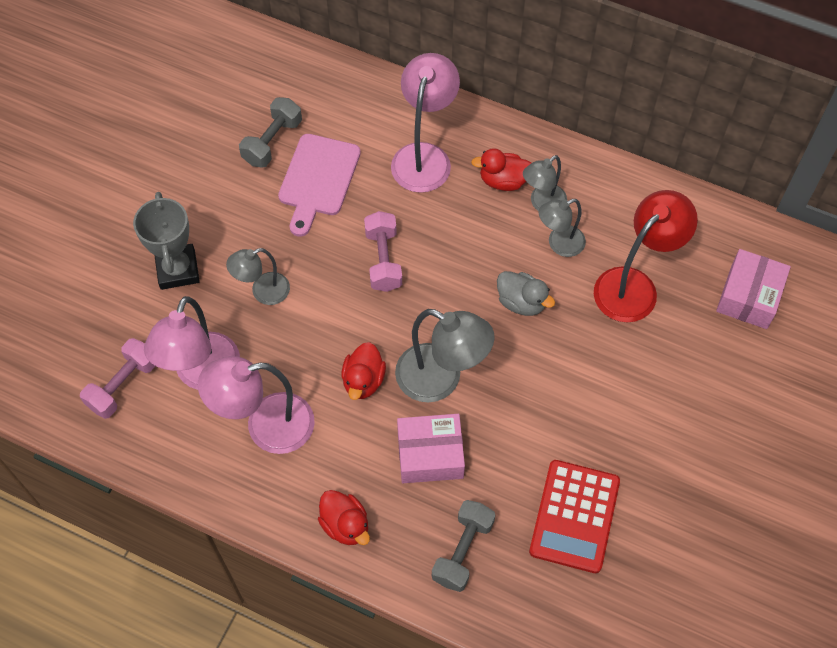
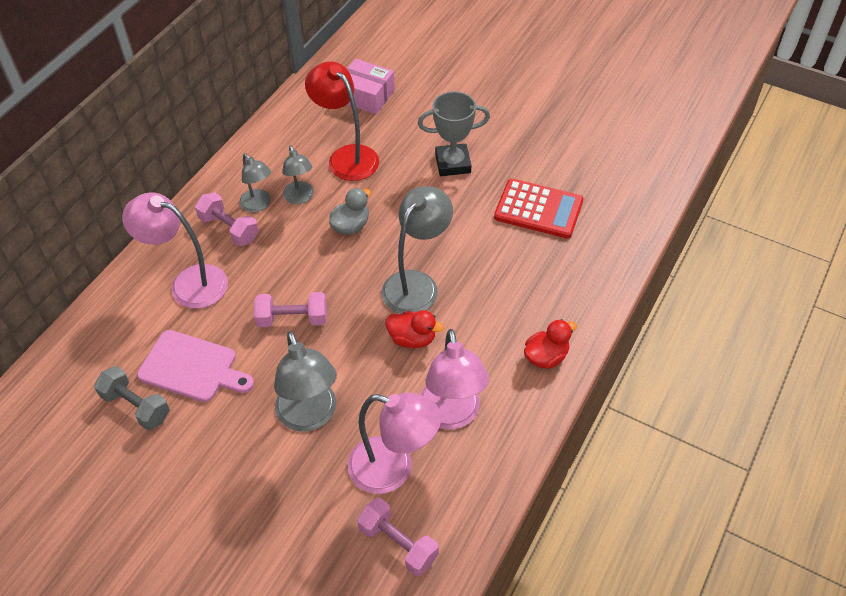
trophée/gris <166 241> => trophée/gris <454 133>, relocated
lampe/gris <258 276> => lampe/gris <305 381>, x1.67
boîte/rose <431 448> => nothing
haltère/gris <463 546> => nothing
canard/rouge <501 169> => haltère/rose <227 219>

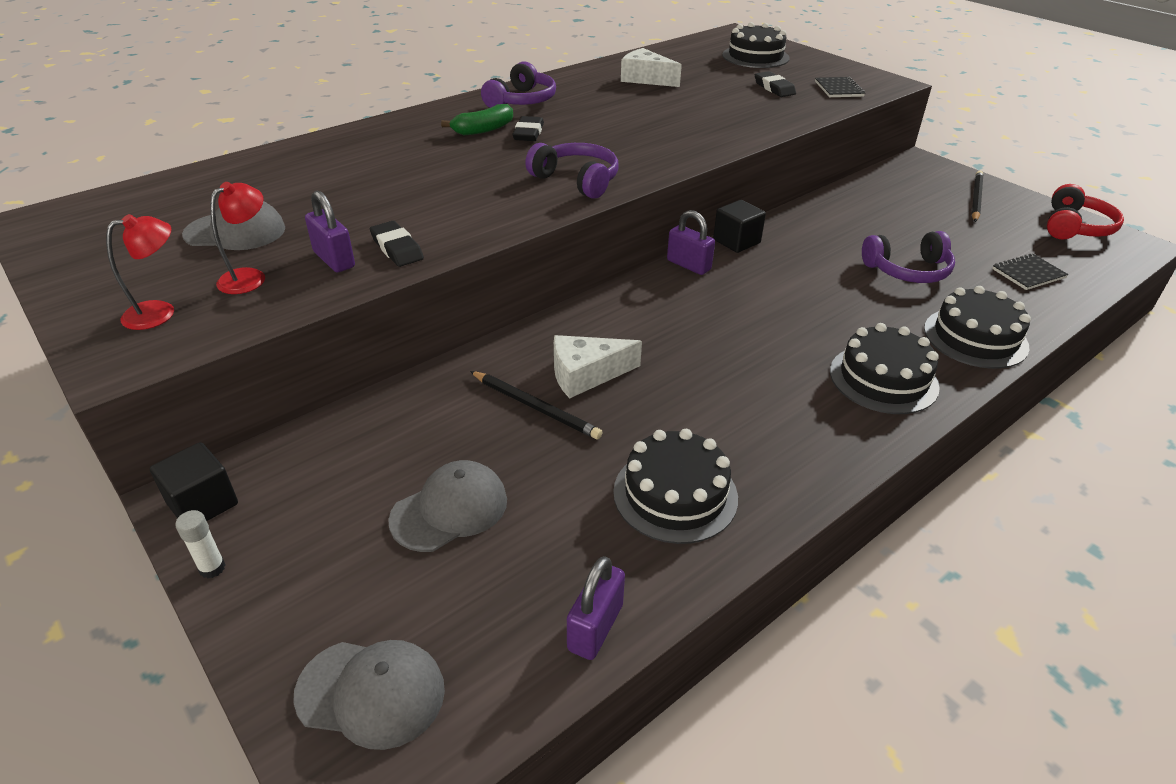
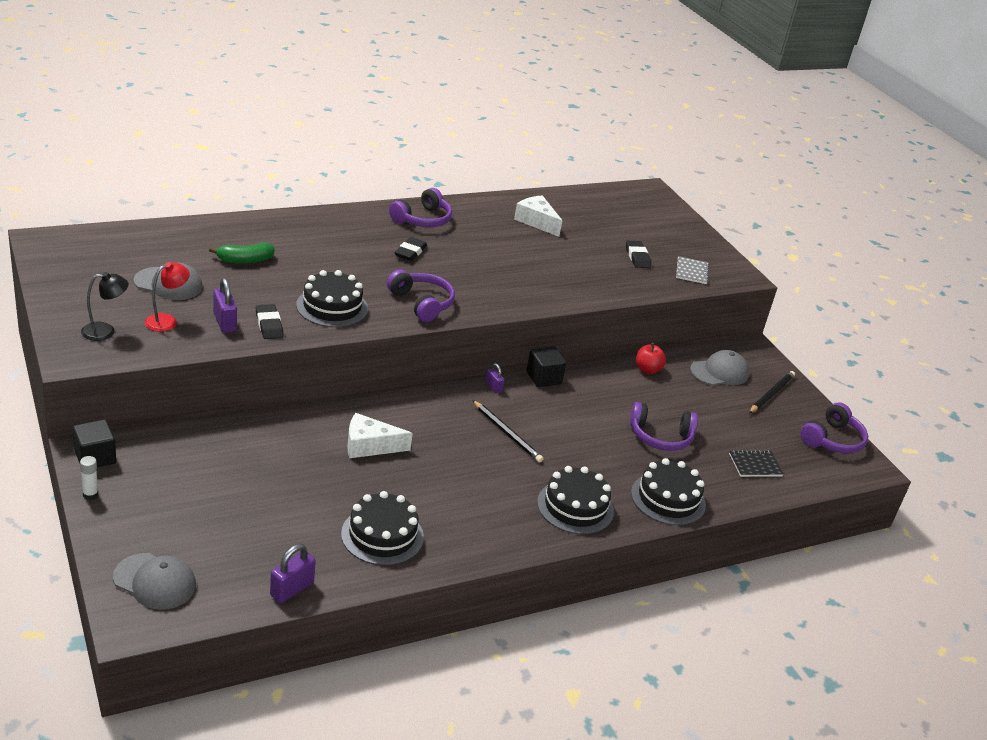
lampe/rouge <140 272> => lampe/noir <105 306>
casquette/gris <447 506> => casquette/gris <719 367>, relocated
banane/vert <477 119> => banane/vert <242 253>, relocated
crayon/noir <536 405> => crayon/noir <507 431>, relocated
cadenas/violet <691 242> => cadenas/violet <494 378>, x0.60
gâteau/noir <756 45> => gâteau/noir <332 298>, relocated
carnet/noir <840 87> => carnet/gris <692 270>
casque audio/rouge <1085 212> => casque audio/violet <834 427>
nothing => pomme/rouge <651 358>

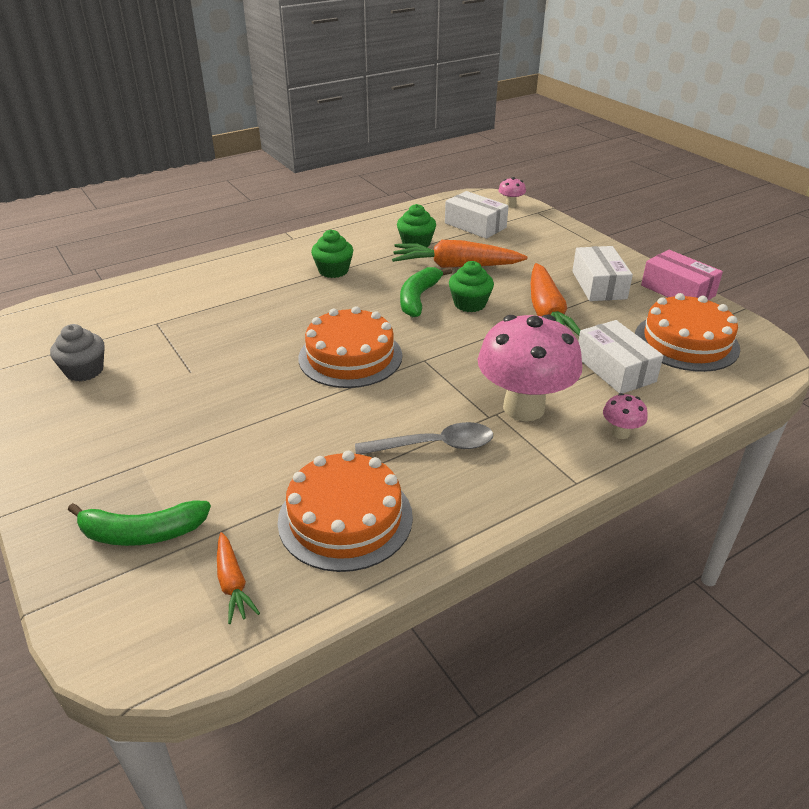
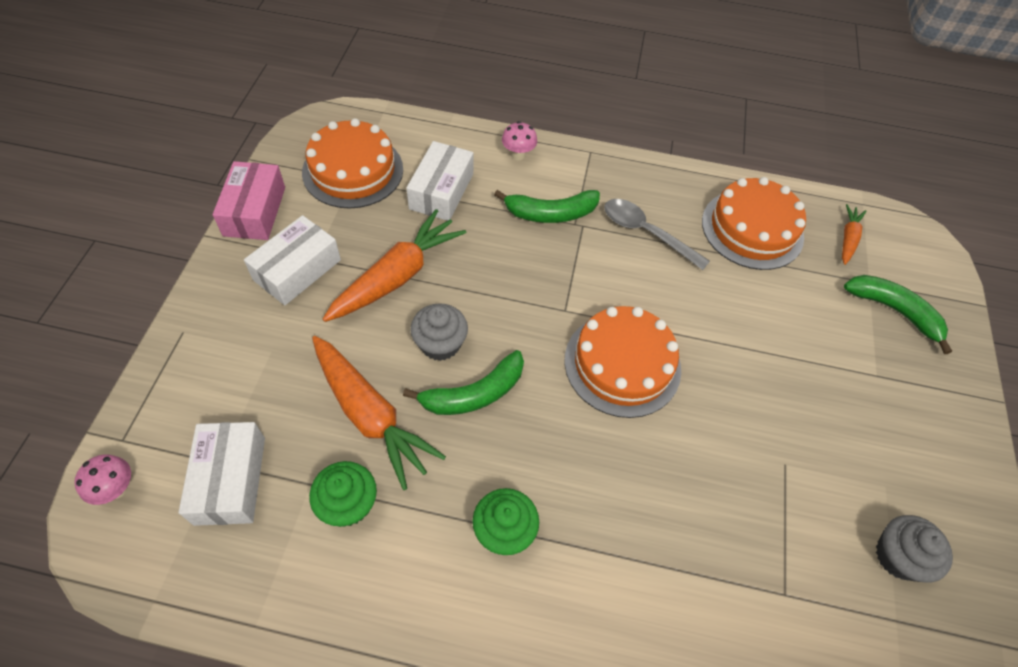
muffin/vert <471 286> => muffin/gris <439 332>
champignon/rose <530 367> => banane/vert <547 206>

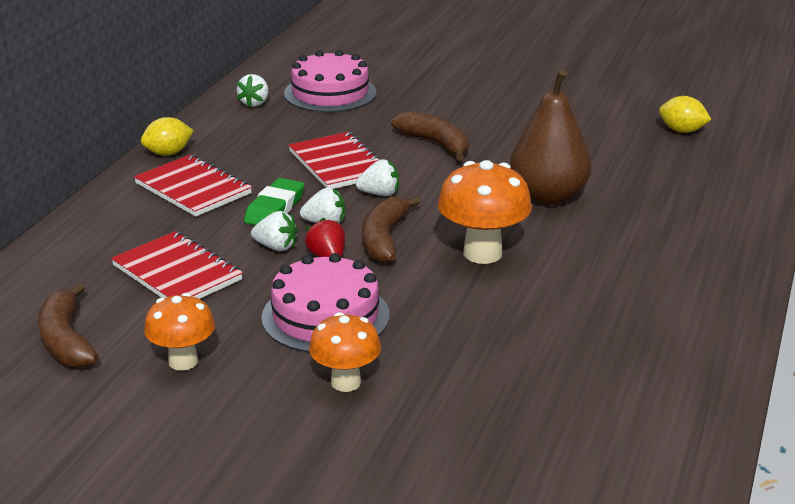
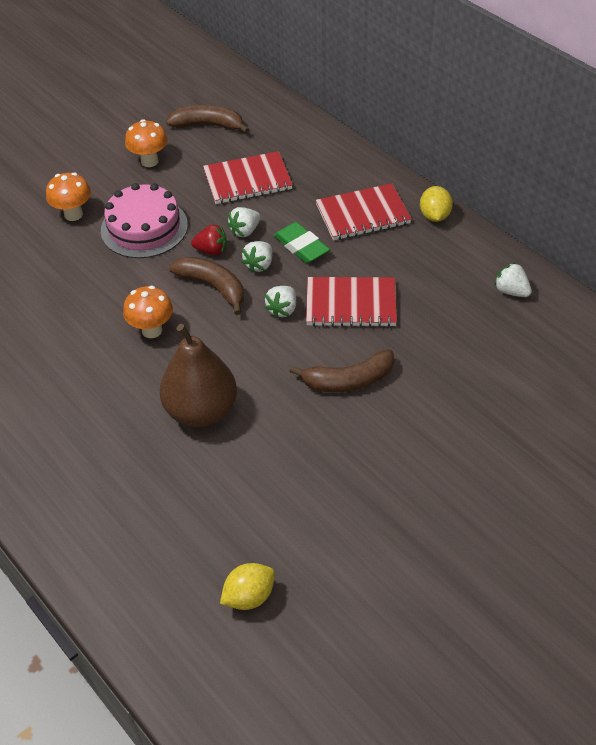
gâteau/rose <330 81> => nothing
champignon/orange <485 212> => champignon/orange <148 312>, x0.65

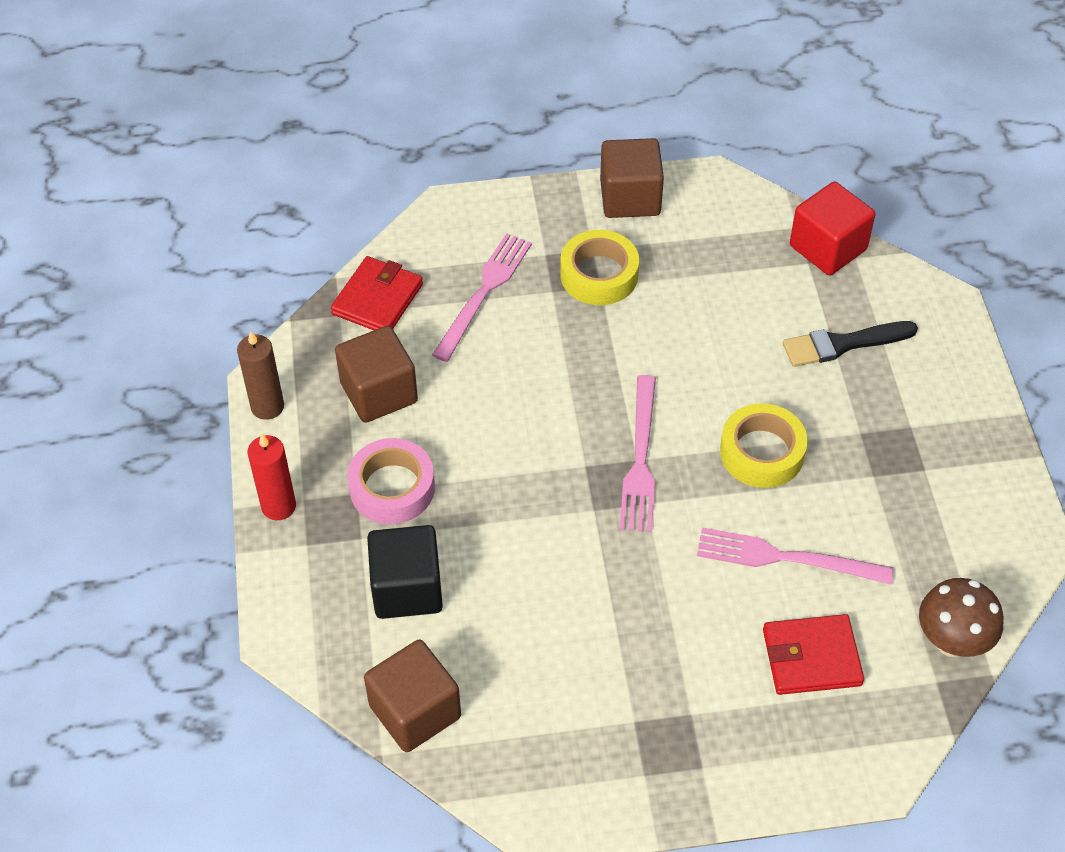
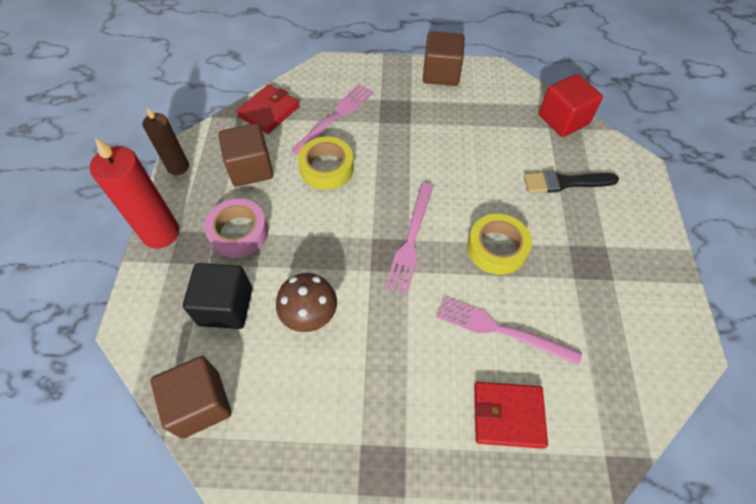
bougie/rouge <271 477> => bougie/rouge <134 193>, x1.58
ruban adhésif/jaune <599 267> => ruban adhésif/jaune <326 163>, relocated
champignon/marron <961 617> => champignon/marron <306 302>, relocated

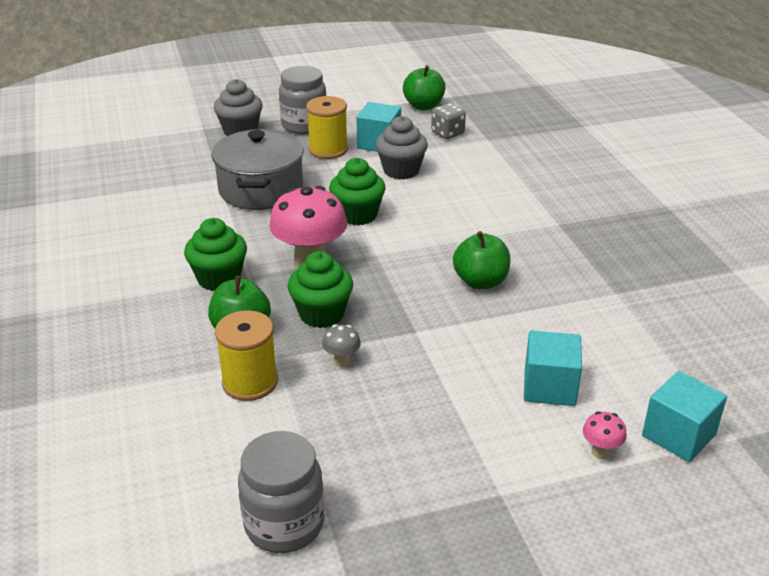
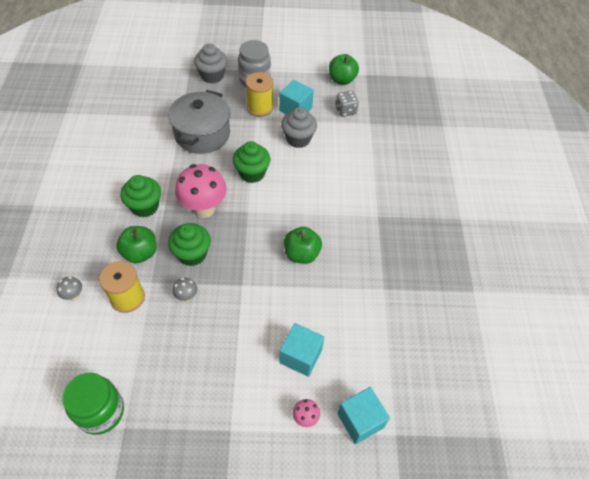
bocal/gris <281 492> => bocal/vert <93 404>
nothing => champignon/gris <69 289>

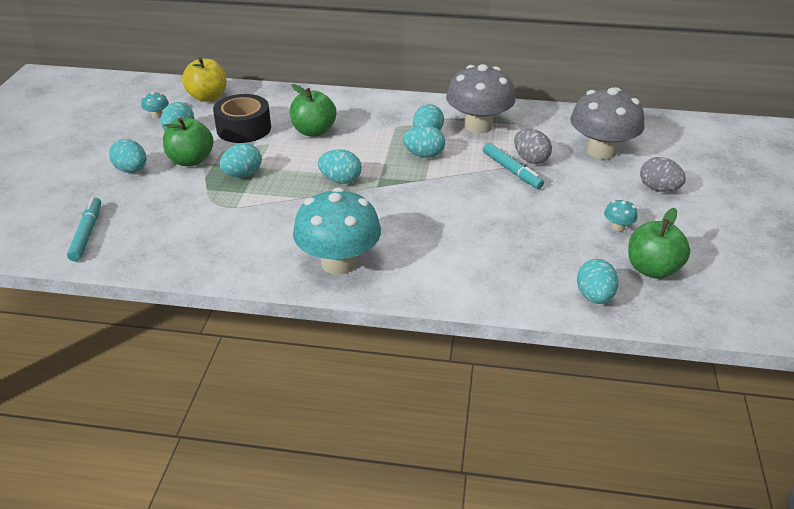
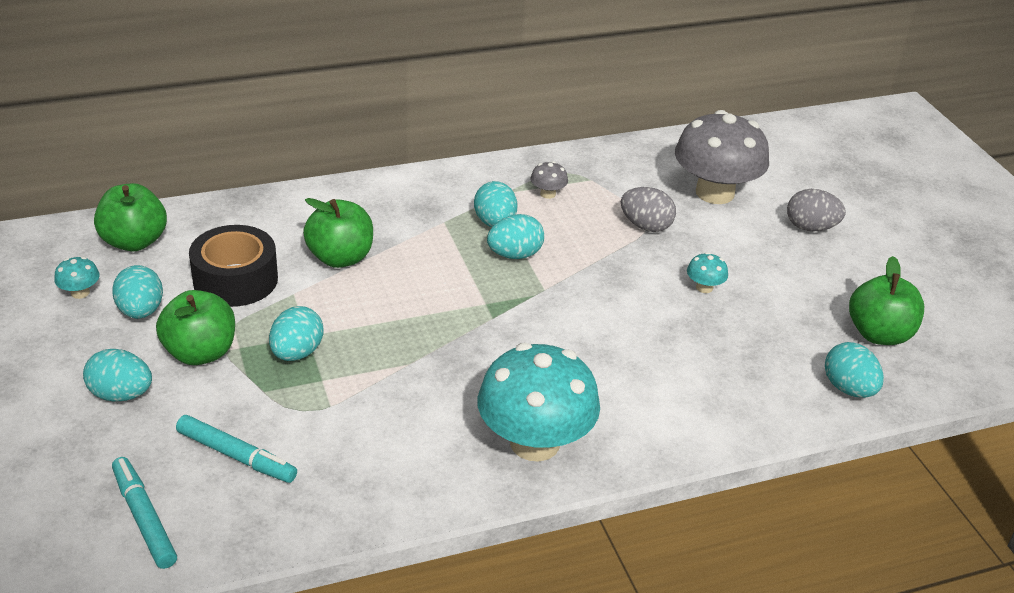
pomme/jaune <204 79> => pomme/vert <130 217>
œuf/turquoise <340 167> => nothing
champignon/gris <481 98> => champignon/gris <549 180>, x0.40
feutre/turquoise <513 166> => feutre/turquoise <236 449>, relocated
champignon/turquoise <621 215> => champignon/turquoise <707 272>, relocated

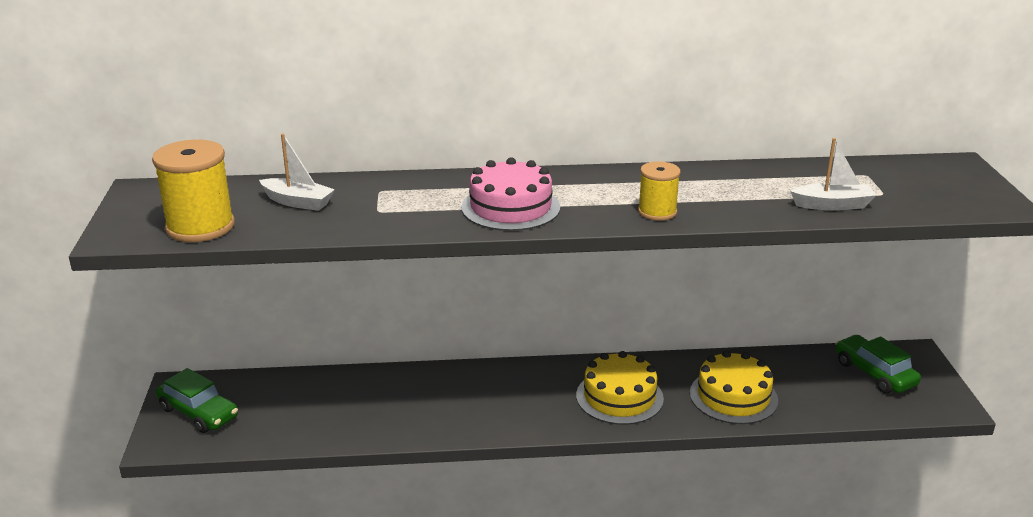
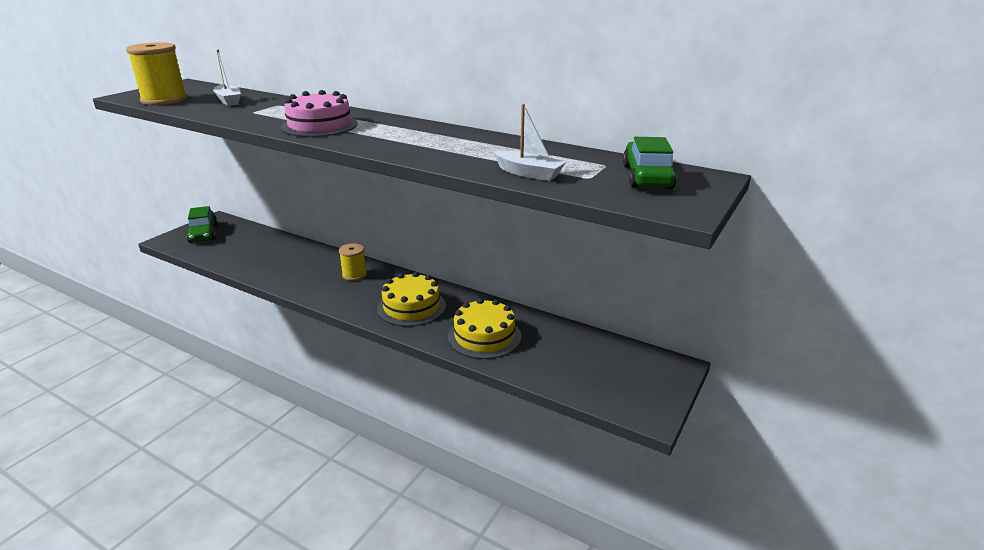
bobine/jaune <659 191> => bobine/jaune <353 262>, relocated
voiture/vert <878 364> => voiture/vert <650 163>, relocated

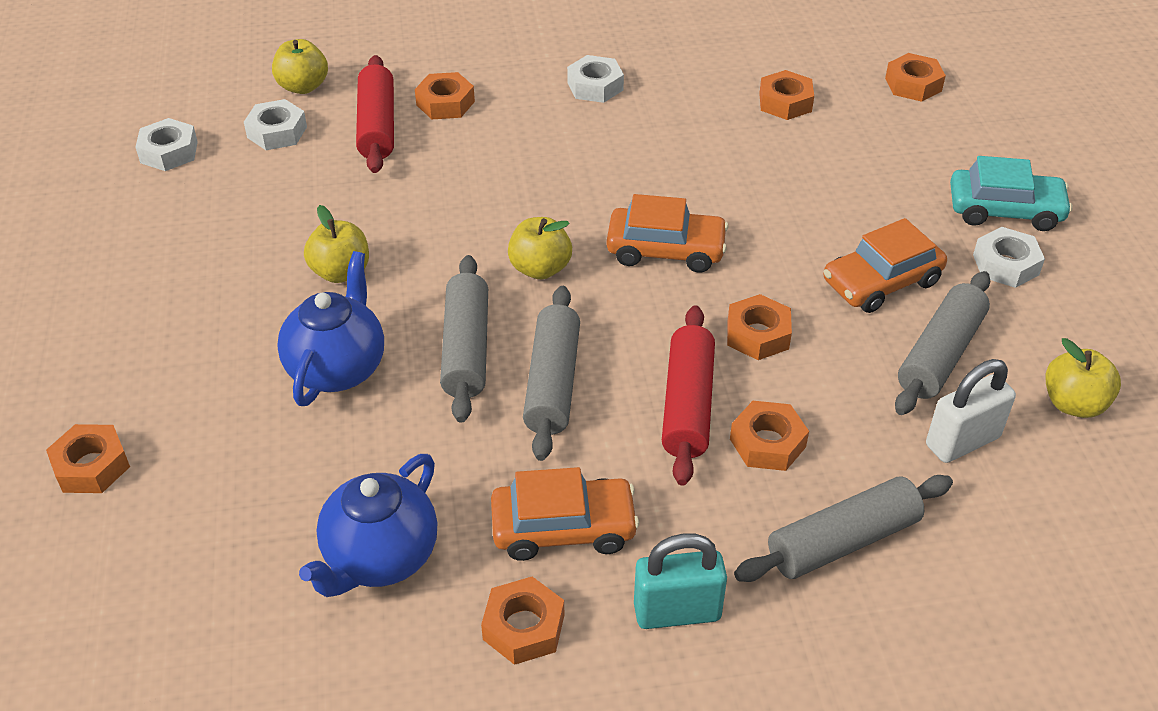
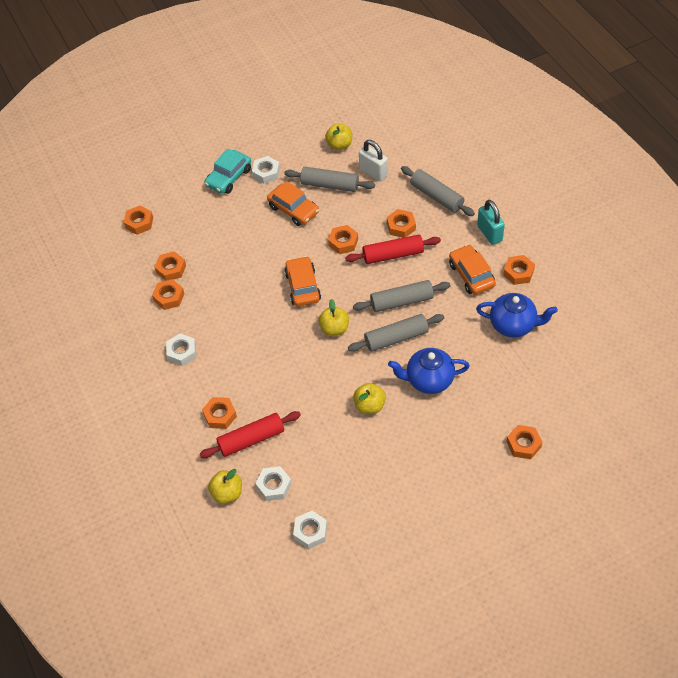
voiture/turquoise <1011 193> => voiture/turquoise <227 171>, 135 degrees counterclockwise
nothing => écrou/orange <168 294>

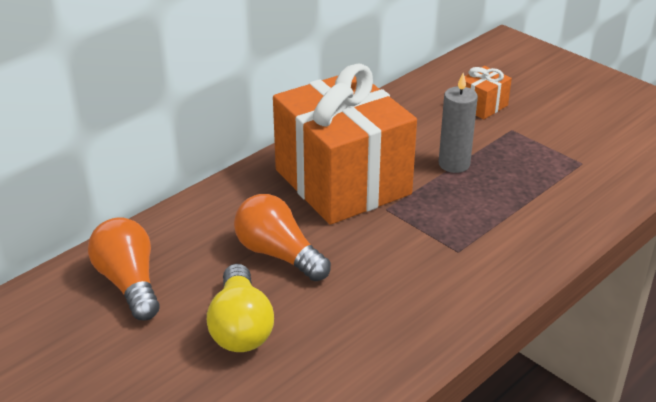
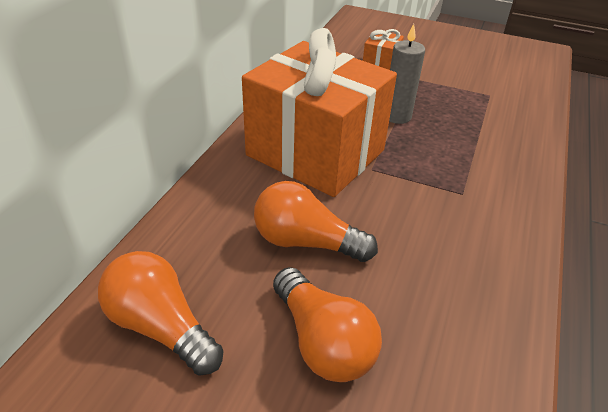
ampoule/jaune <240 308> => ampoule/orange <327 324>

